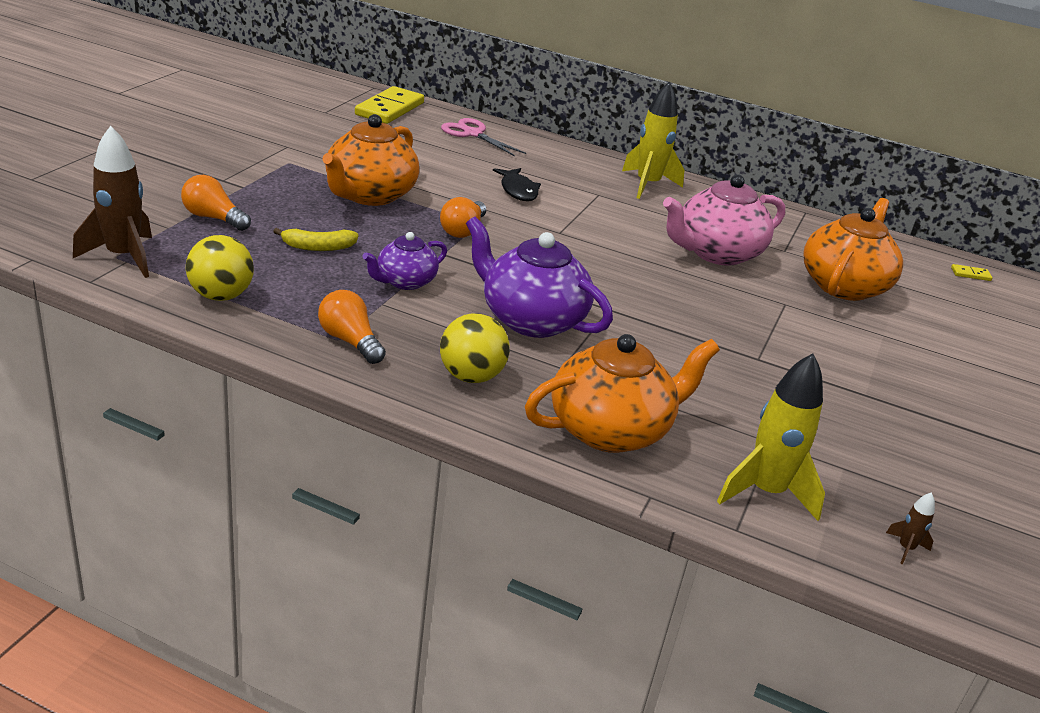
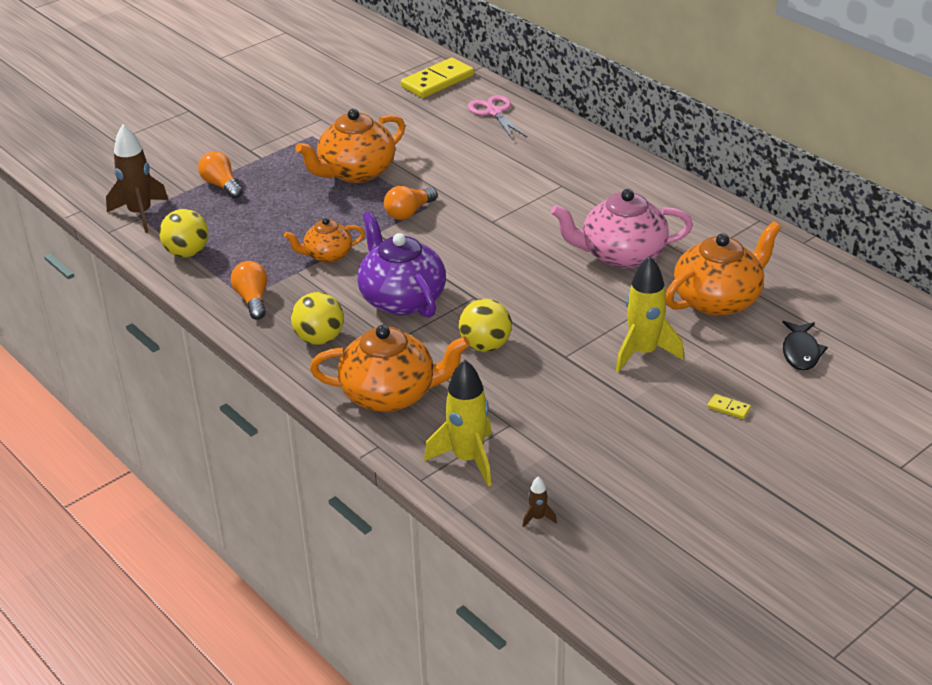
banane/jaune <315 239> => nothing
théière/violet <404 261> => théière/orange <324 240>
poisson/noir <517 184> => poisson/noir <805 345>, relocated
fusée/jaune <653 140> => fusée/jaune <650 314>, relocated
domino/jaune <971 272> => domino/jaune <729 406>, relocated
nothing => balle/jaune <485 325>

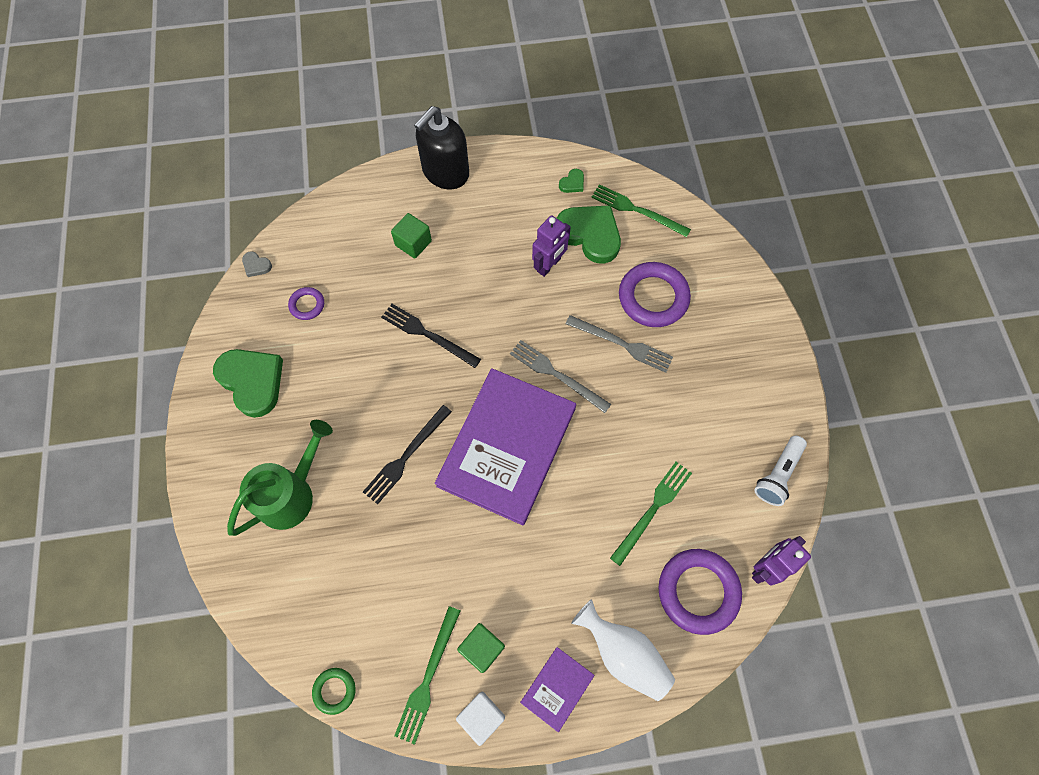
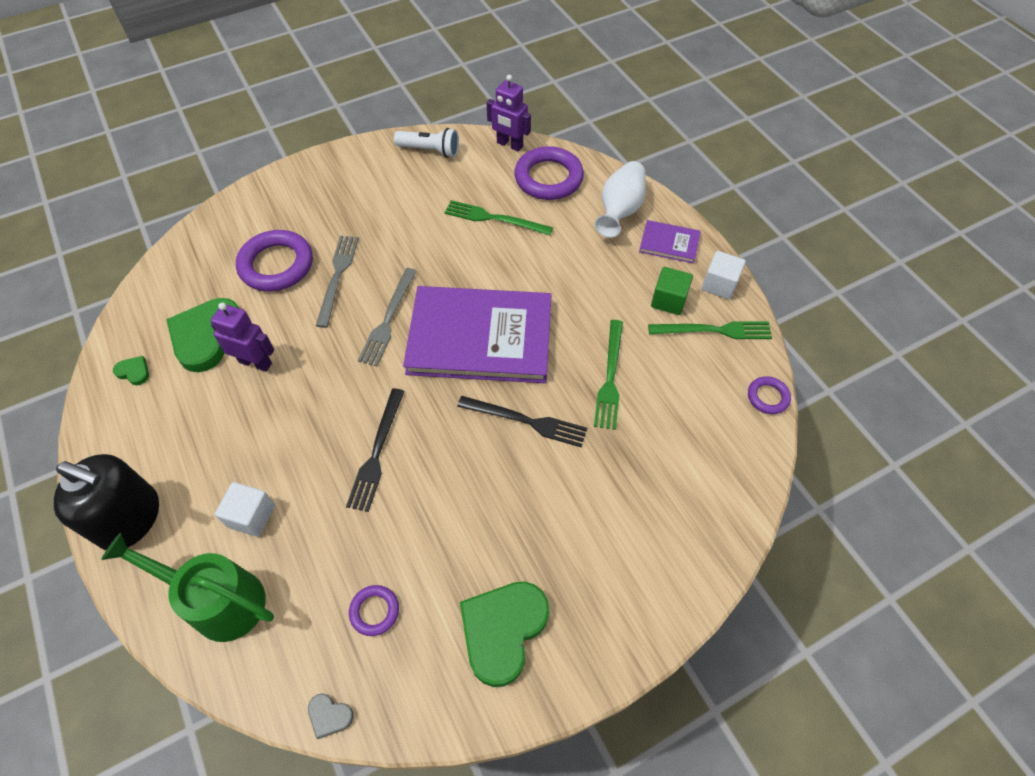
arrosoir/vert <280 478> => arrosoir/vert <187 587>, relocated
cœur/gris <257 264> => cœur/gris <331 716>, 105 degrees clockwise
anneau/vert <334 691> => anneau/violet <769 395>
cube/vert <411 236> => cube/blanc <245 509>
fourchette/vert <641 210> => fourchette/vert <608 375>, relocated

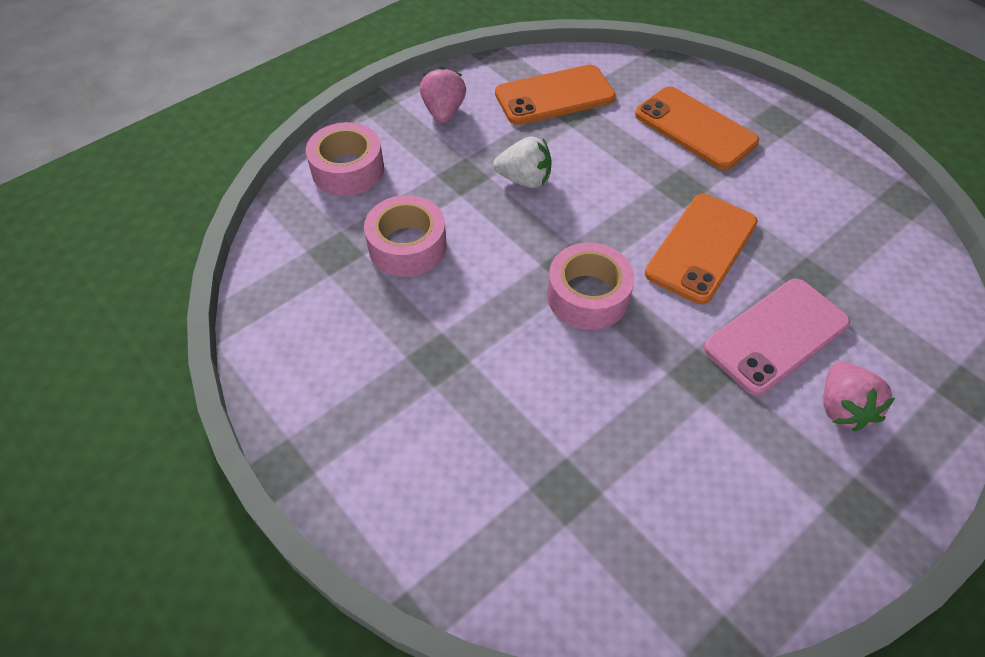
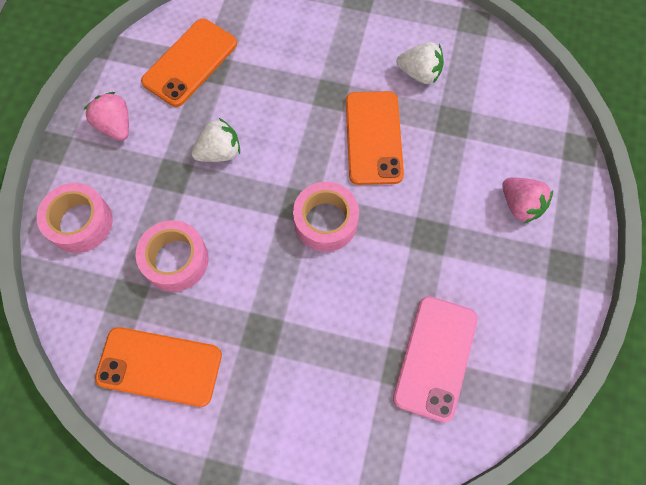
téléphone/orange <697 128> => téléphone/orange <158 367>, relocated
téléphone/rose <777 337> => téléphone/rose <435 359>, relocated
nothing => fraise/blanc <420 63>

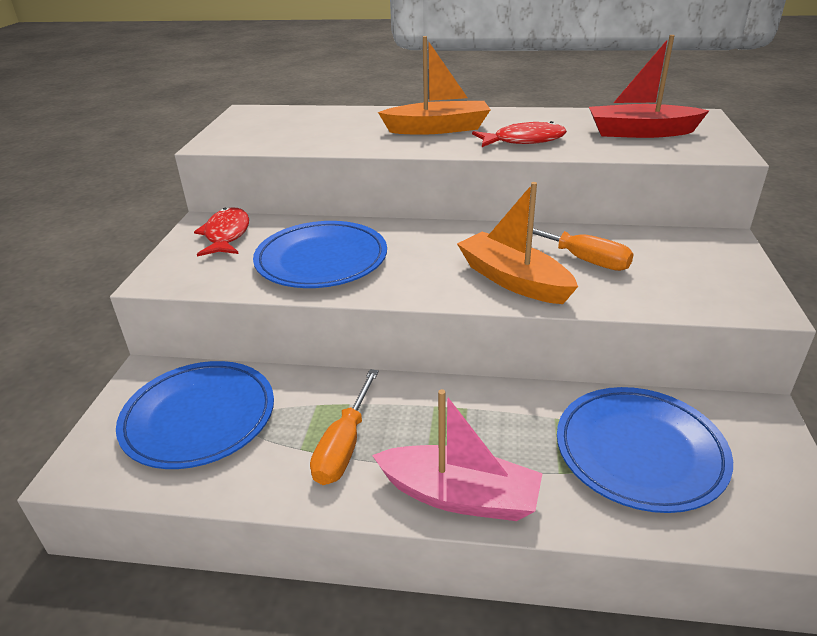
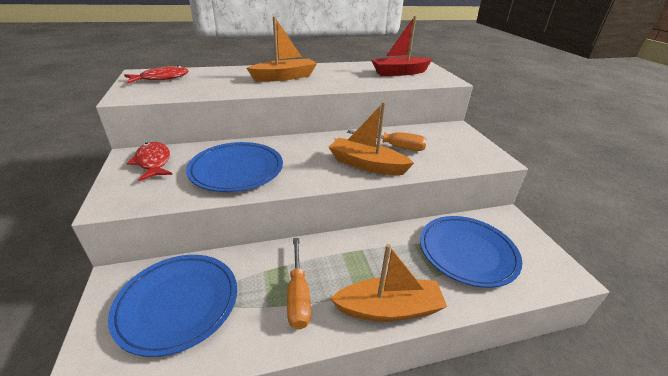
bateau/rose <457 455> => bateau/orange <388 283>
poisson/rouge <519 134> => poisson/rouge <156 74>, relocated

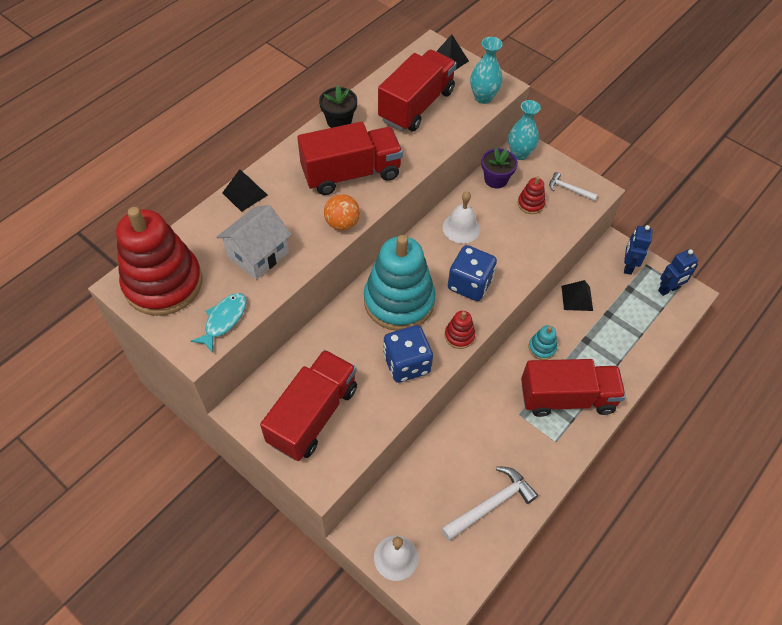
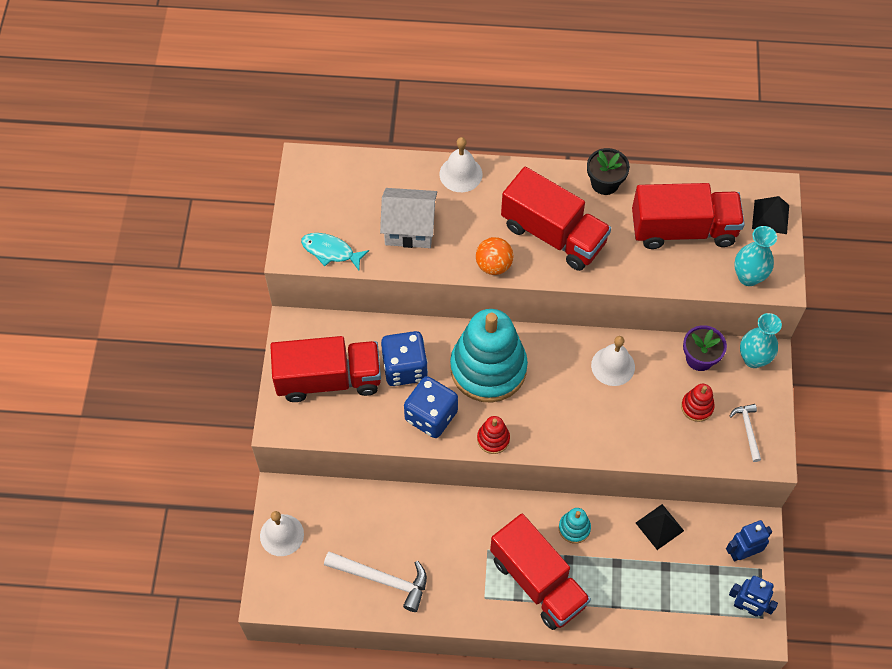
jouet à empiler/rouge <159 261> => nothing
poisson/turquoise <219 323> => poisson/turquoise <335 251>, 150 degrees counterclockwise
pyramide/noir <245 190> => cloche/blanc <460 164>
dé/bleu <472 273> => dé/bleu <404 358>, relocated

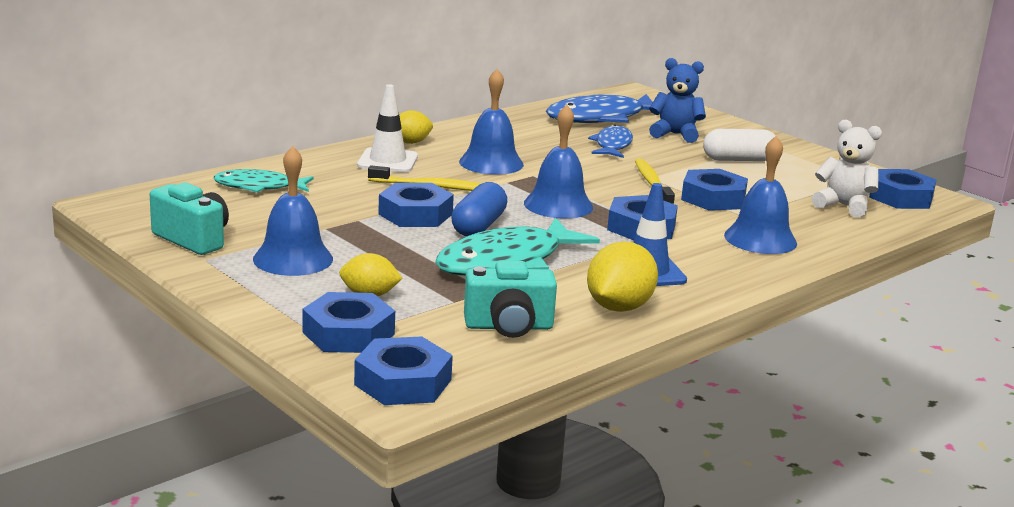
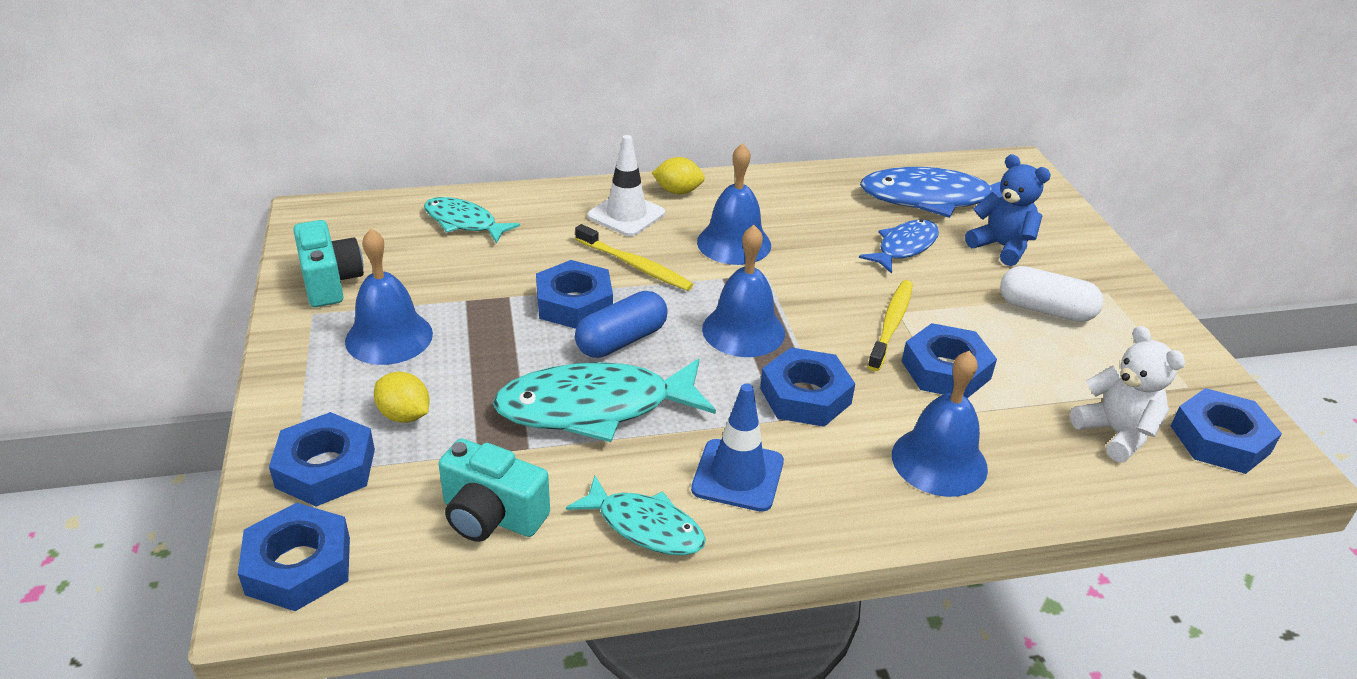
citron/jaune <622 276> => poisson/turquoise <636 515>

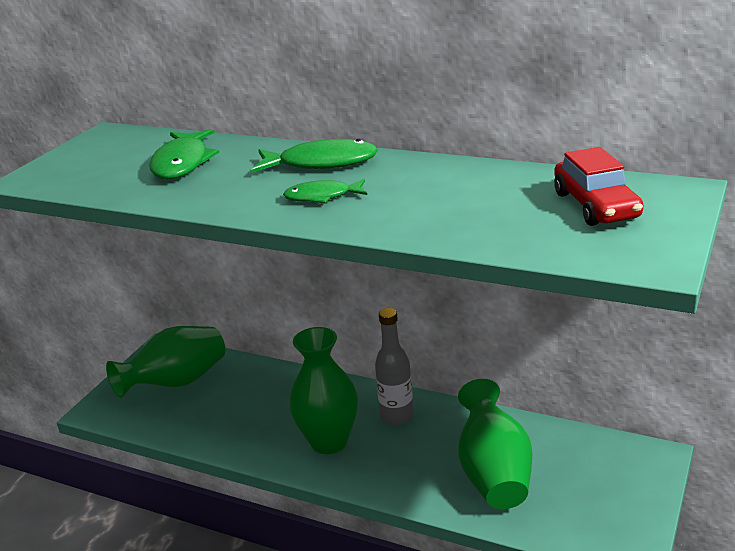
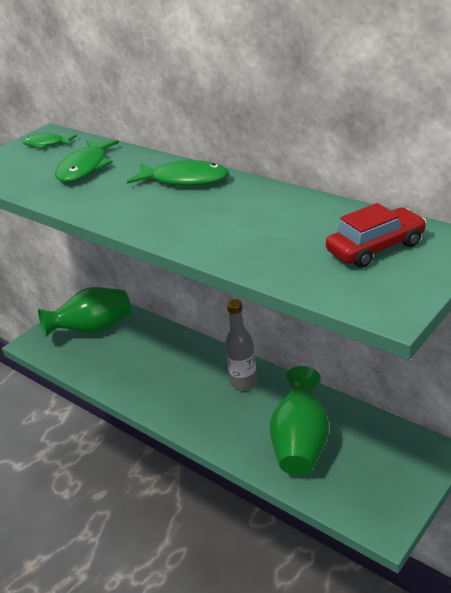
poisson/vert <325 191> => poisson/vert <49 141>, relocated
vase/vert <323 390> => nothing
voiture/rouge <598 186> => voiture/rouge <376 235>, 120 degrees counterclockwise

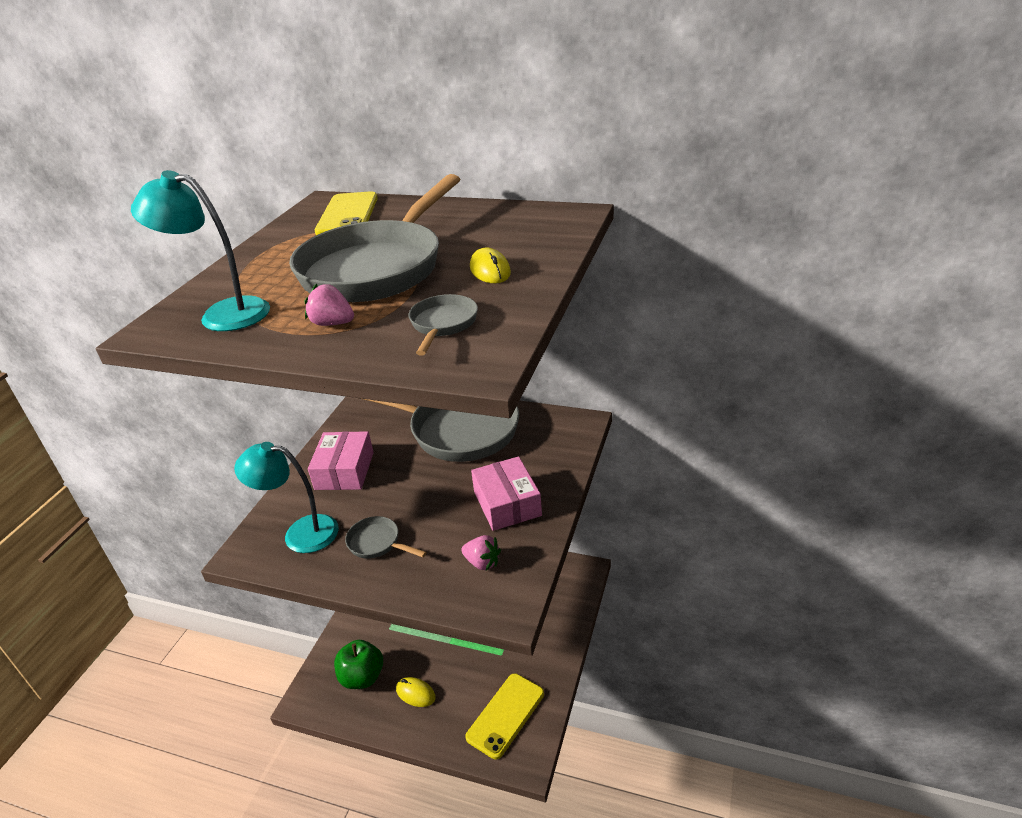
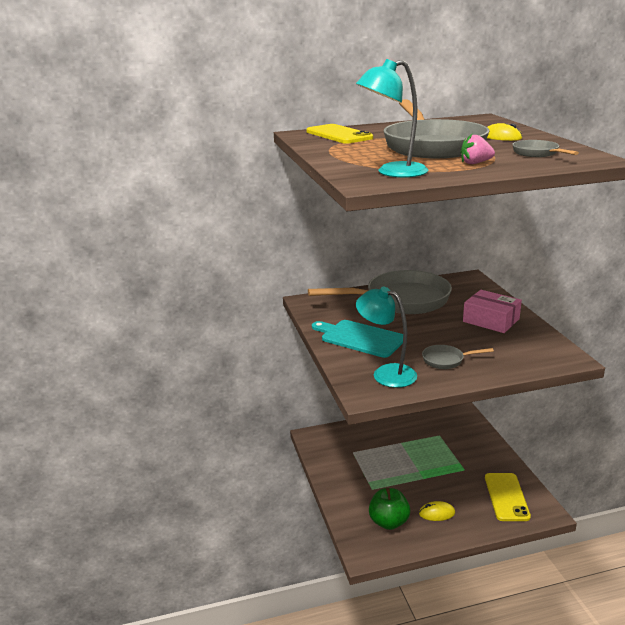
lampe/turquoise <286 497> => lampe/turquoise <386 337>, 60 degrees clockwise
boîte/rose <341 460> => planche à découper/turquoise <357 339>
fraise/rose <481 552> => nothing

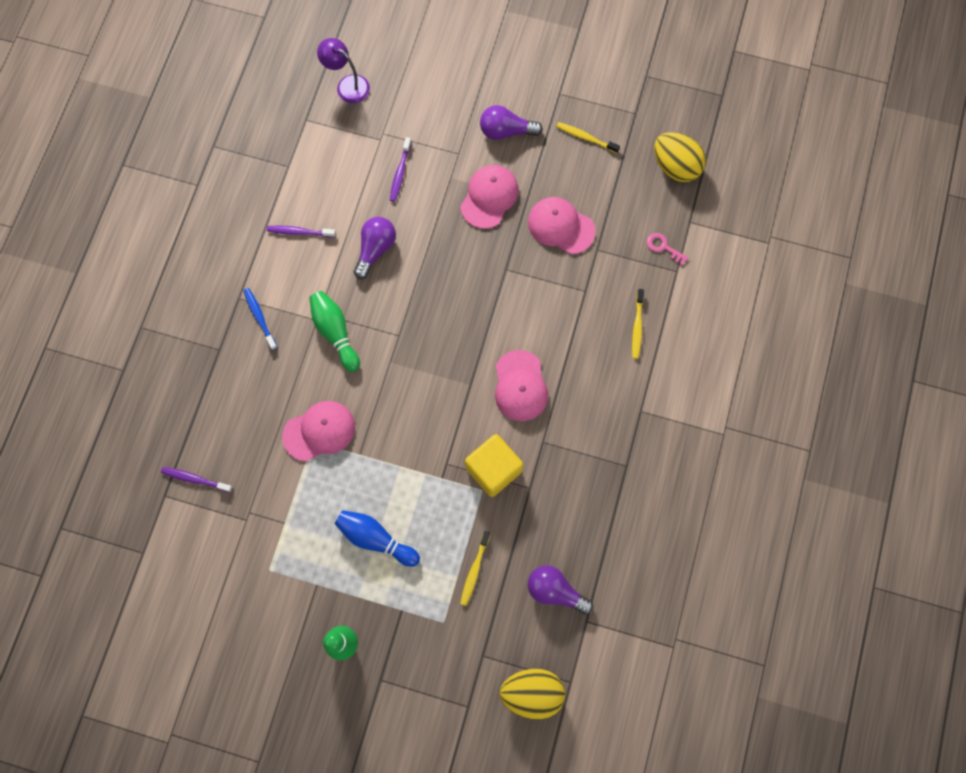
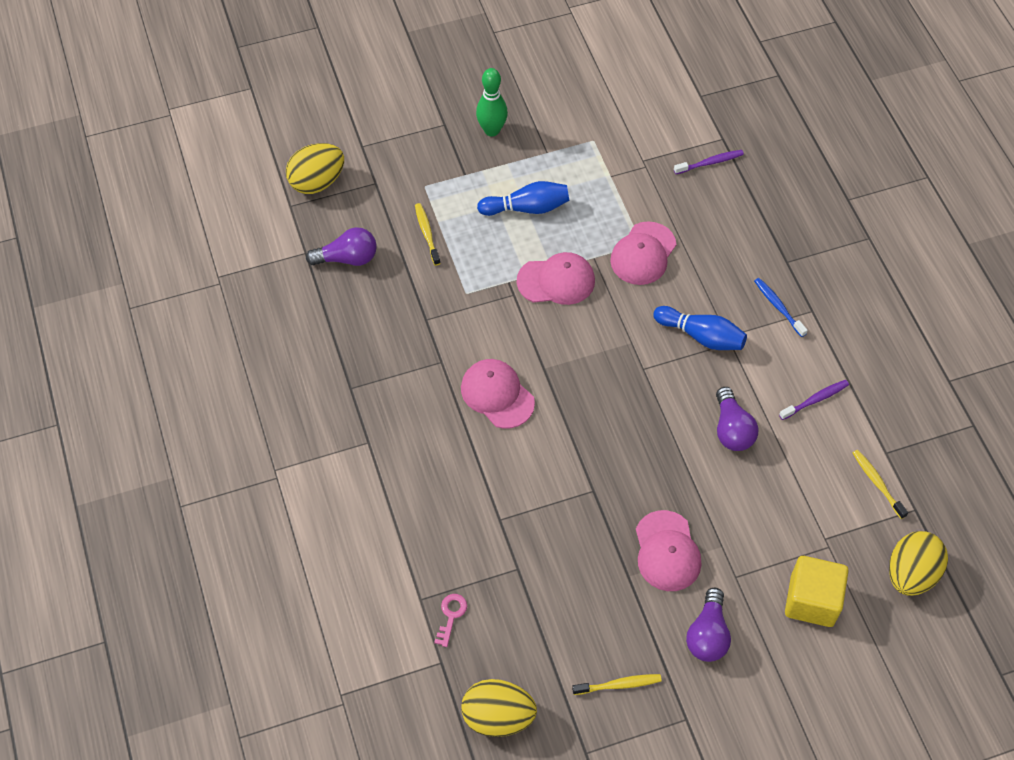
brosse à dents/bleu <260 319> => brosse à dents/bleu <781 307>, 150 degrees counterclockwise
quille/vert <334 331> => quille/bleu <700 328>
lampe/violet <343 70> => œuf/jaune <918 563>
brosse à dents/violet <400 169> => nothing
cube/jaune <494 465> => cube/jaune <817 591>, relocated
ampoule/violet <511 122> => ampoule/violet <708 625>, 135 degrees clockwise
casquette/rose <562 225> => casquette/rose <556 278>, relocated
brosse à dents/jaune <638 324> => brosse à dents/jaune <880 484>, relocated
clé/rose <667 249> => clé/rose <450 620>, 75 degrees counterclockwise

